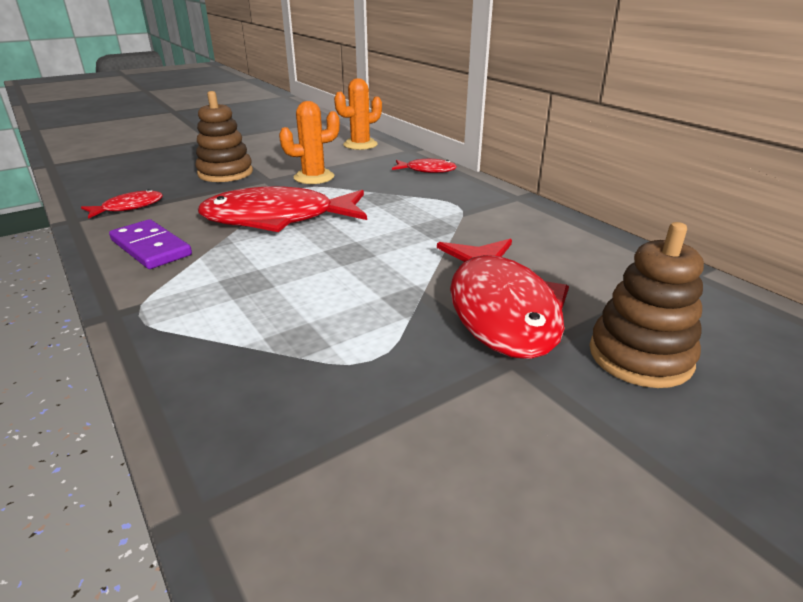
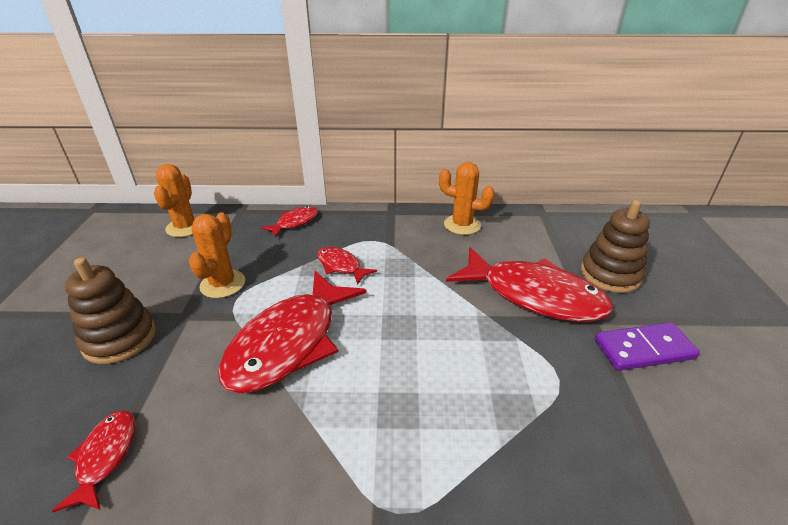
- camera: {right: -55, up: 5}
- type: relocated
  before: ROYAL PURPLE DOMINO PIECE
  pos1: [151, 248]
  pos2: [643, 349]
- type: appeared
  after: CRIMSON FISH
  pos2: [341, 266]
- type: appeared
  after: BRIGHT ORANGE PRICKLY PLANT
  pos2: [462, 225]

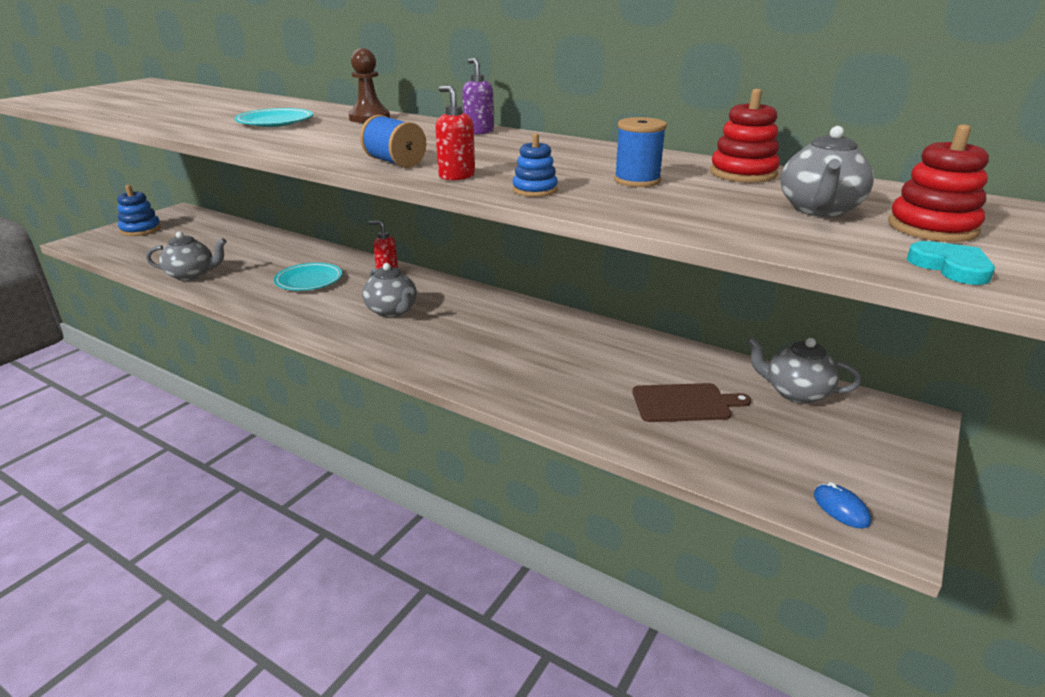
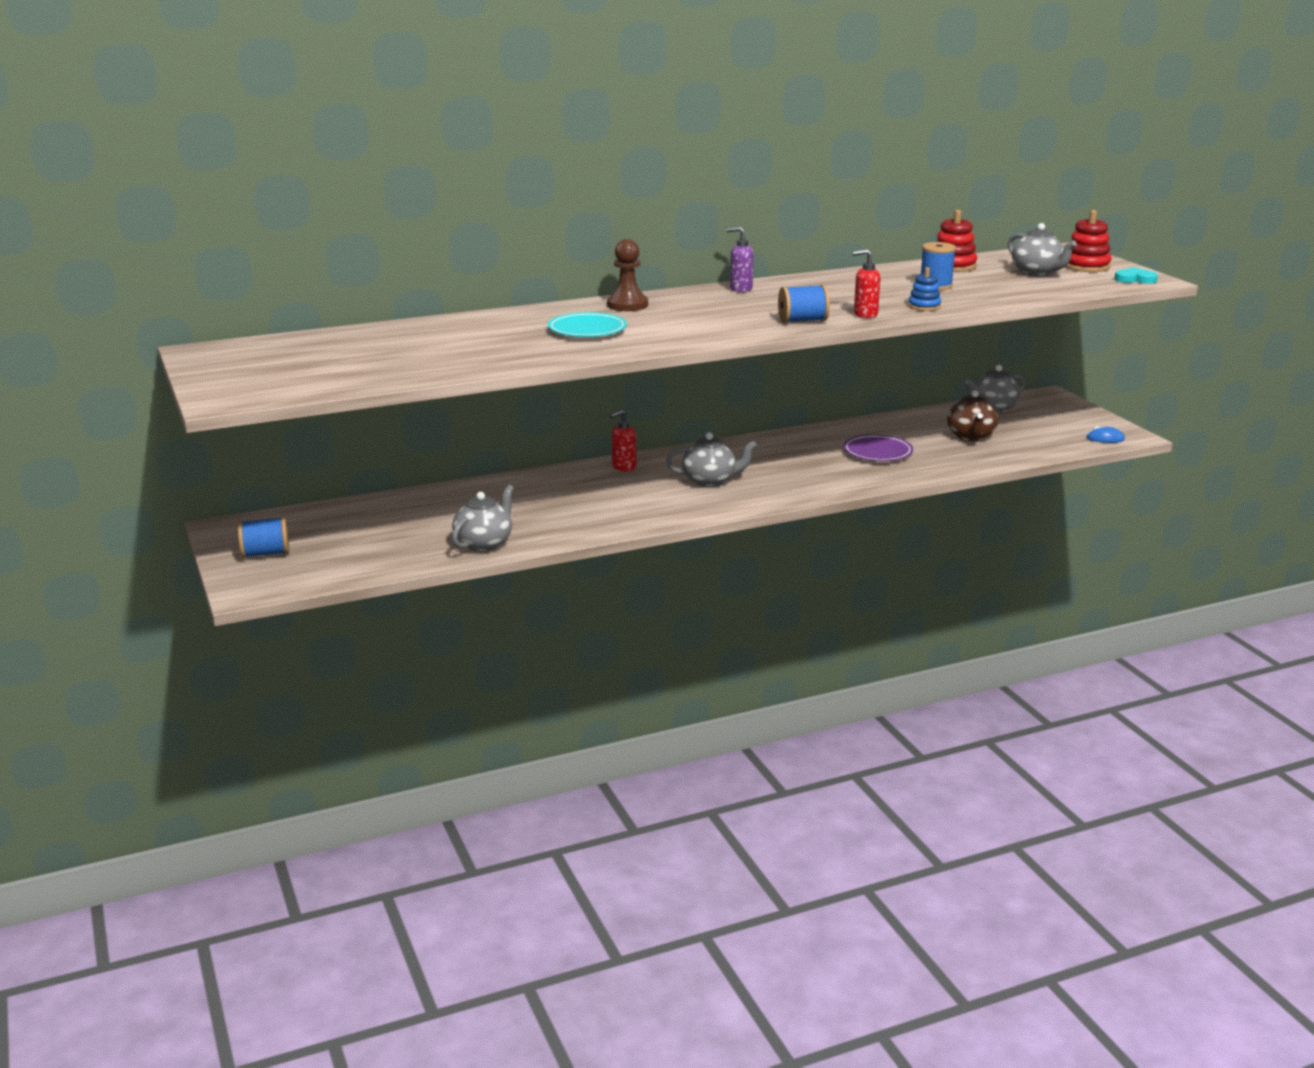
- camera: {right: -55, up: -5}
- type: exchanged
  before: ROYAL BLUE RING STACKER
  after: ROYAL BLUE SPOOL
  pos1: [141, 230]
  pos2: [265, 554]
- type: missing
  before: TURQUOISE FLAT DISH
  pos1: [309, 281]
- type: exchanged
  before: BROWN CHOPPING BOARD
  after: BROWN TEA POT
  pos1: [684, 403]
  pos2: [971, 437]
- type: appeared
  after: ROYAL PURPLE FLAT DISH
  pos2: [877, 453]

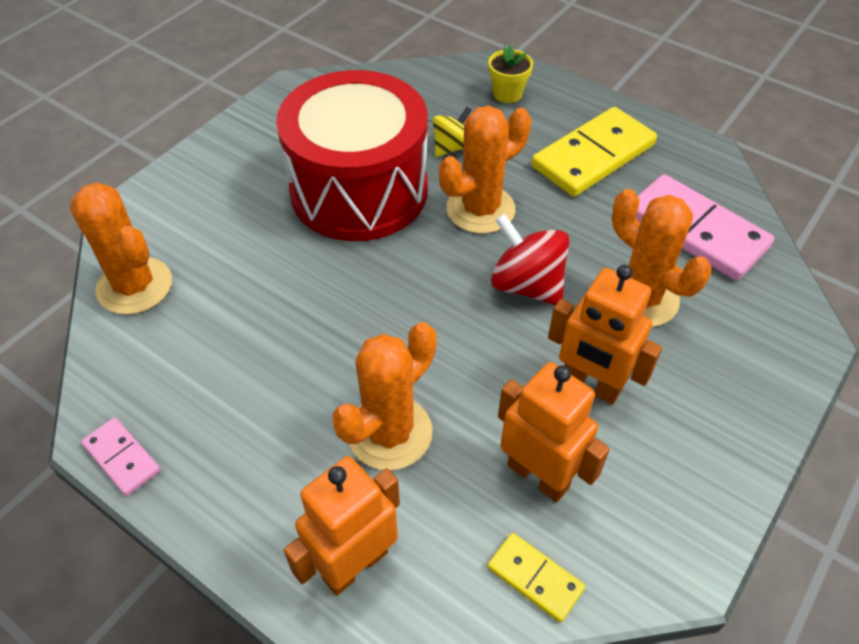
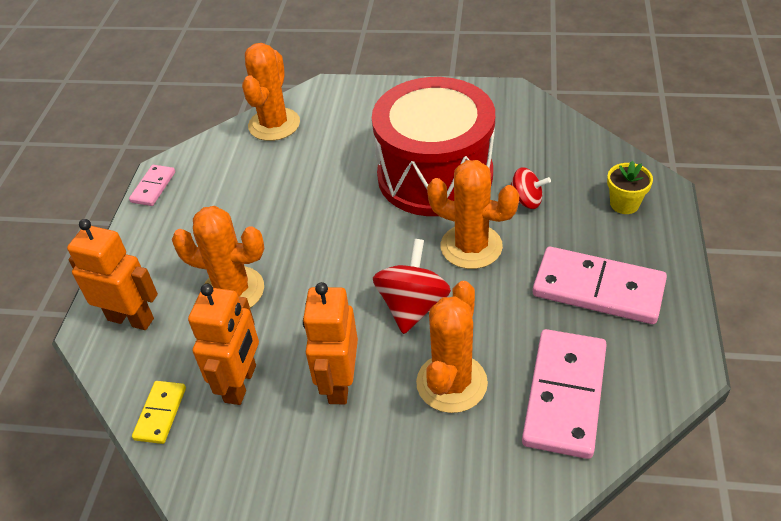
- camera: {right: 65, up: -5}
- type: colour
  before: YELLOW WHIRLIGIG
  after: CRIMSON WHIRLIGIG
  pos1: [452, 147]
  pos2: [526, 201]
- type: colour
  before: YELLOW DOMINO PIECE
  after: ROSY DOMINO PIECE
  pos1: [593, 156]
  pos2: [598, 289]

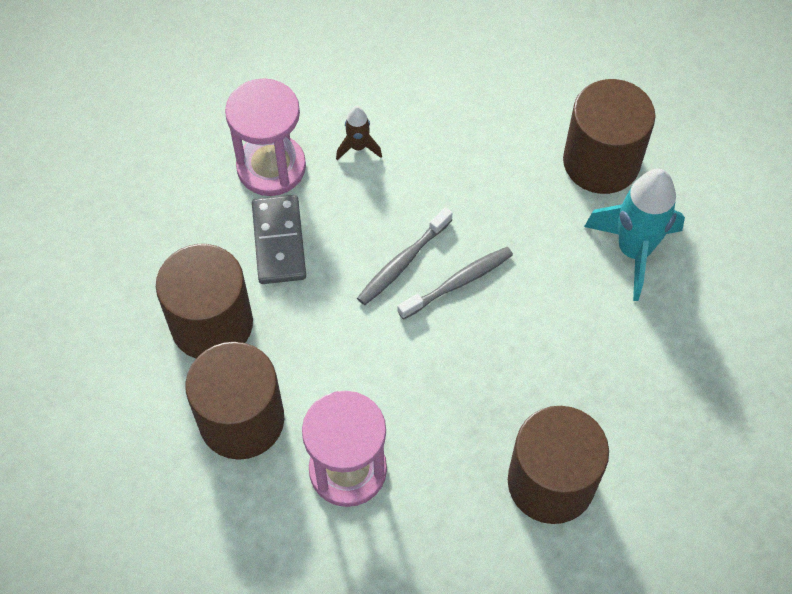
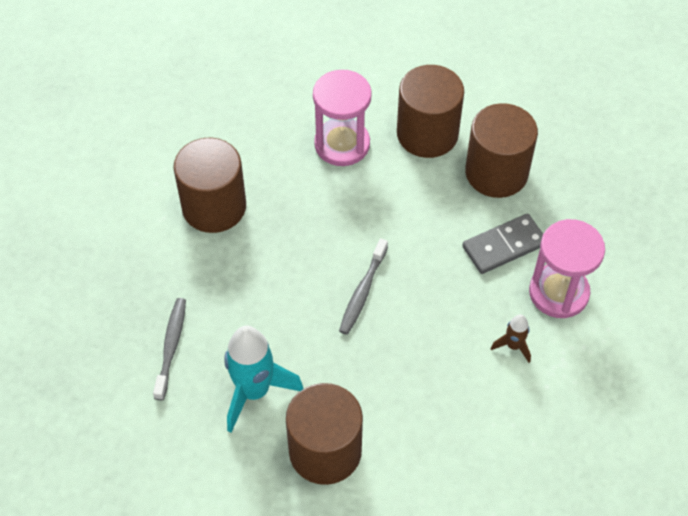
- camera: {right: 145, up: -5}
- type: spun
  before: GREY DOMINO PIECE
  pos1: [279, 242]
  pos2: [504, 246]
  turn: -75
- type: relocated
  before: GREY TOOTHBRUSH
  pos1: [403, 262]
  pos2: [171, 347]

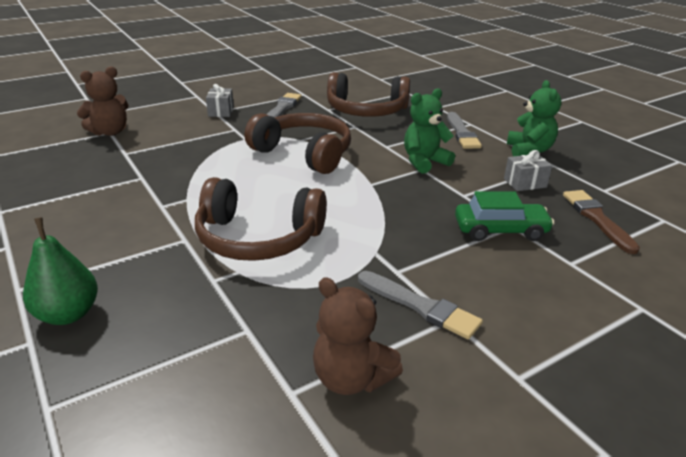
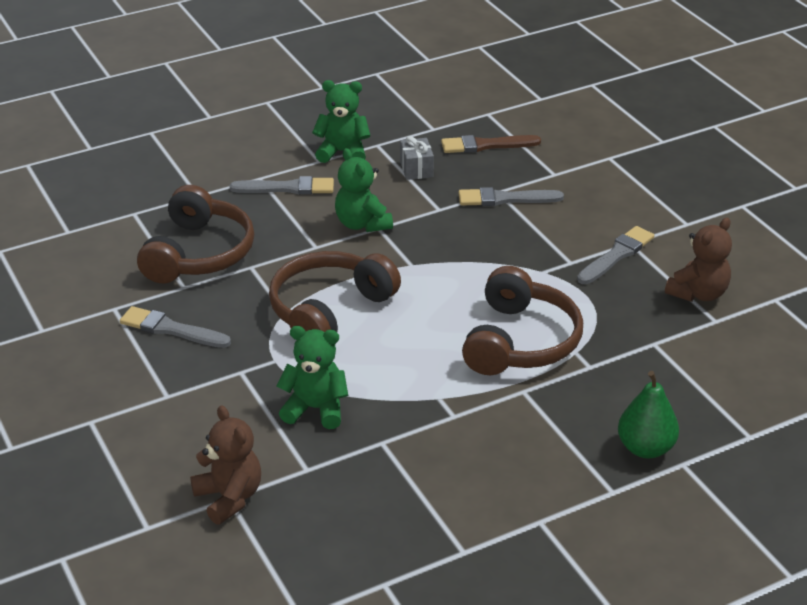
- camera: {right: -85, up: 5}
- type: missing
  before: GREY WRAPPED GIFT
  pos1: [221, 111]
- type: exchanged
  before: LEAF-GREEN AUTOMOBILE
  after: GREY PAINTBRUSH
  pos1: [500, 230]
  pos2: [505, 199]
- type: appeared
  after: LEAF-GREEN TEDDY
  pos2: [315, 409]

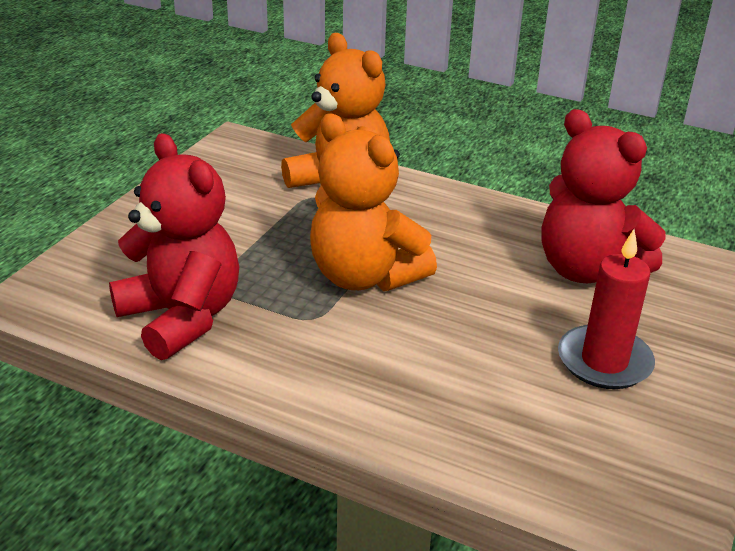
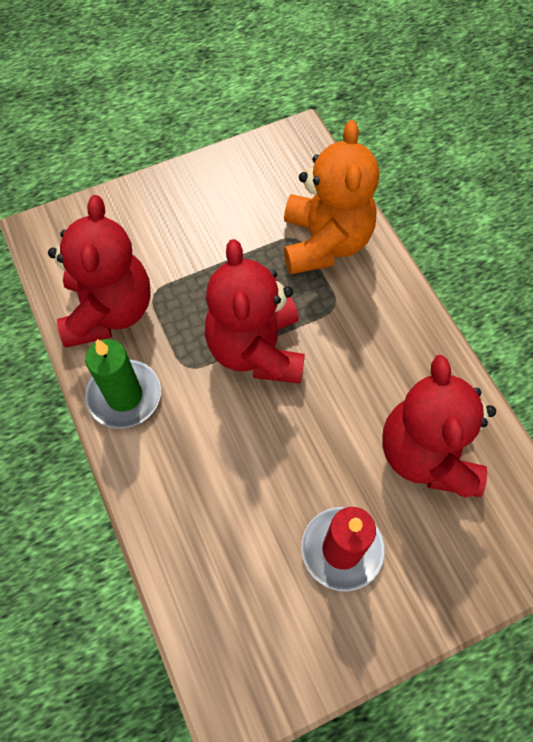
- camera: {right: 40, up: 30}
- type: colour
  before: BRIGHT ORANGE TEDDY
  after: CRIMSON TEDDY
  pos1: [365, 276]
  pos2: [256, 349]
- type: appeared
  after: LEAF-GREEN WAX CANDLE
  pos2: [124, 396]

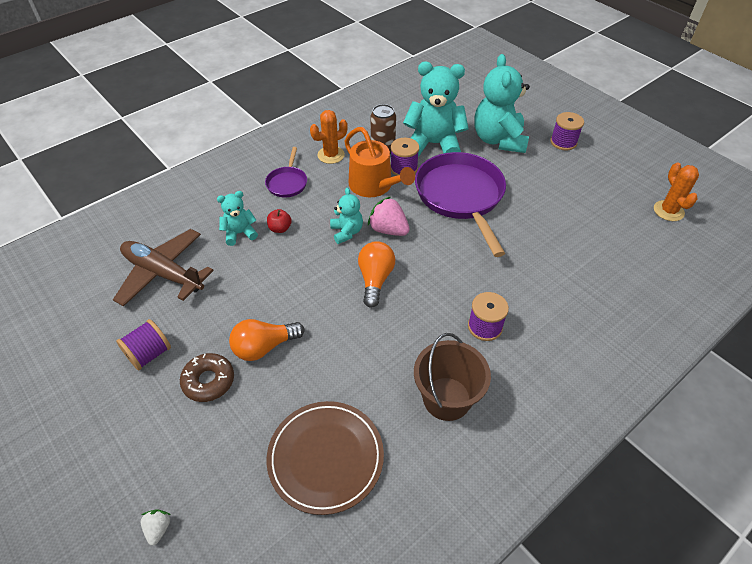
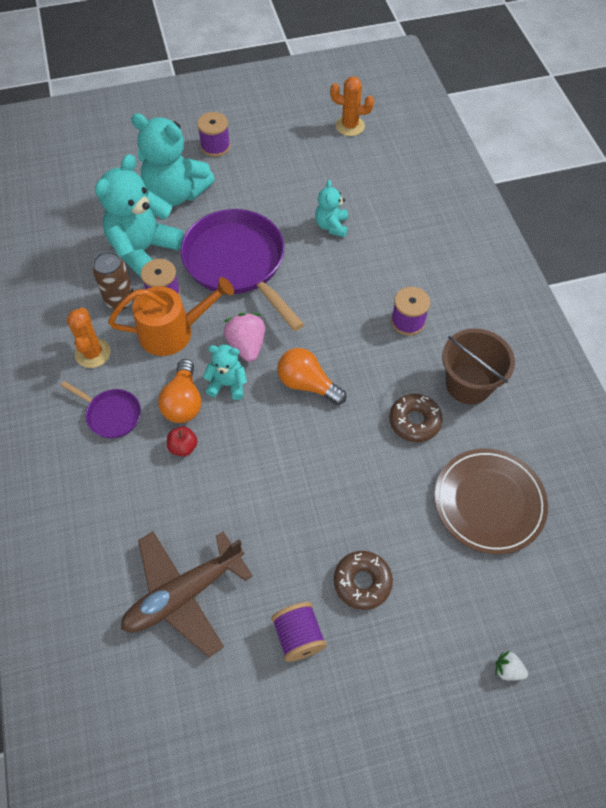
- camera: {right: -65, up: 10}
- type: relocated
  before: TURQUOISE TEDDY
  pos1: [240, 233]
  pos2: [332, 226]
- type: relocated
  before: BRIGHT ORANGE LIGHT BULB
  pos1: [264, 347]
  pos2: [183, 402]
- type: spun
  before: ROSY TOY STRAWBERRY
  pos1: [388, 230]
  pos2: [246, 345]
  turn: 105
- type: spun
  before: ROYAL PURPLE PAN
  pos1: [461, 196]
  pos2: [238, 264]
  turn: 45
- type: appeared
  after: BROWN DOUGHNUT
  pos2: [414, 421]

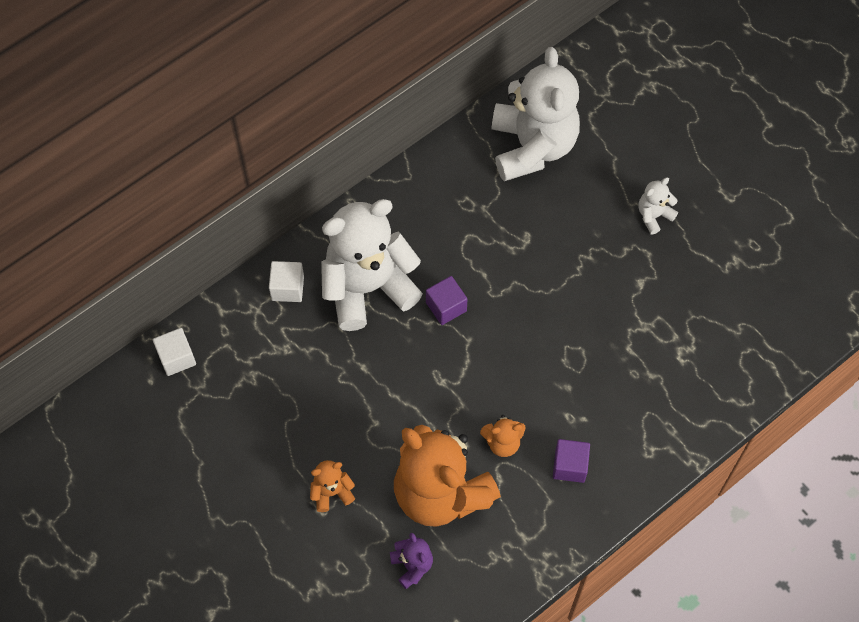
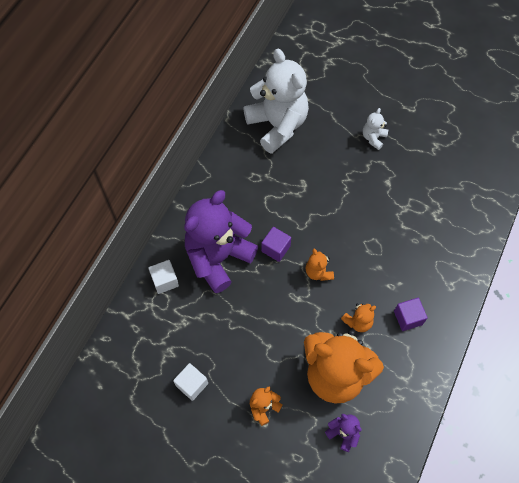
- camera: {right: -25, up: 0}
- type: relocated
  before: SNOW-WHITE CUBE
  pos1: [177, 358]
  pos2: [192, 384]
- type: colour
  before: SNOW-WHITE TEDDY
  after: ROYAL PURPLE TEDDY
  pos1: [368, 287]
  pos2: [218, 257]
- type: appeared
  after: BRIGHT ORANGE TEDDY
  pos2: [318, 272]

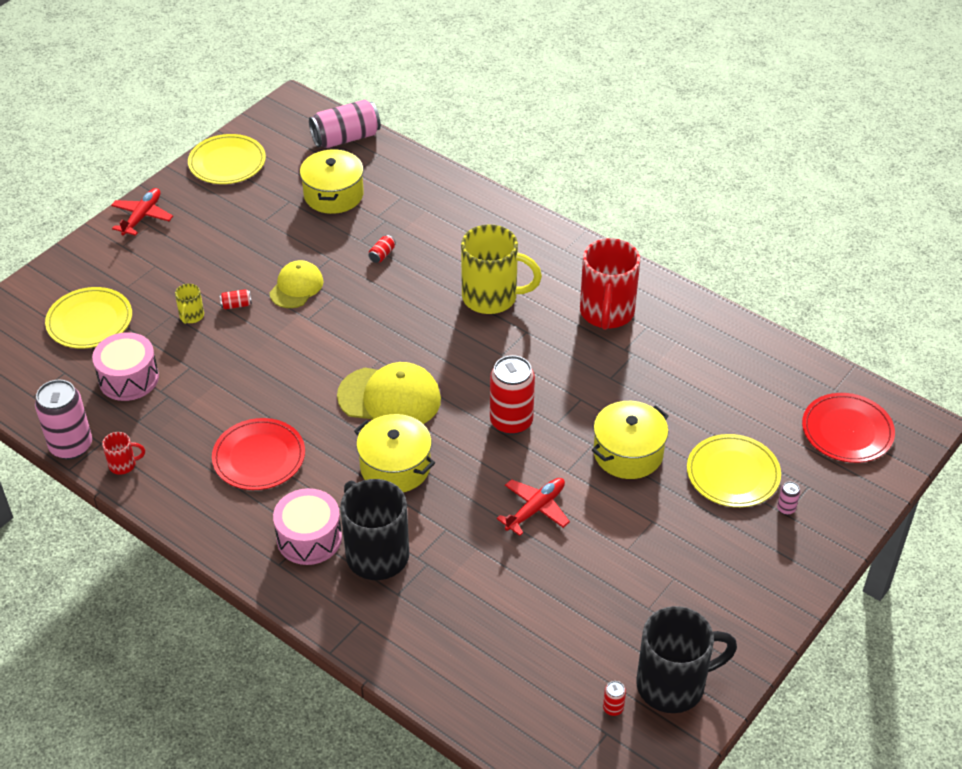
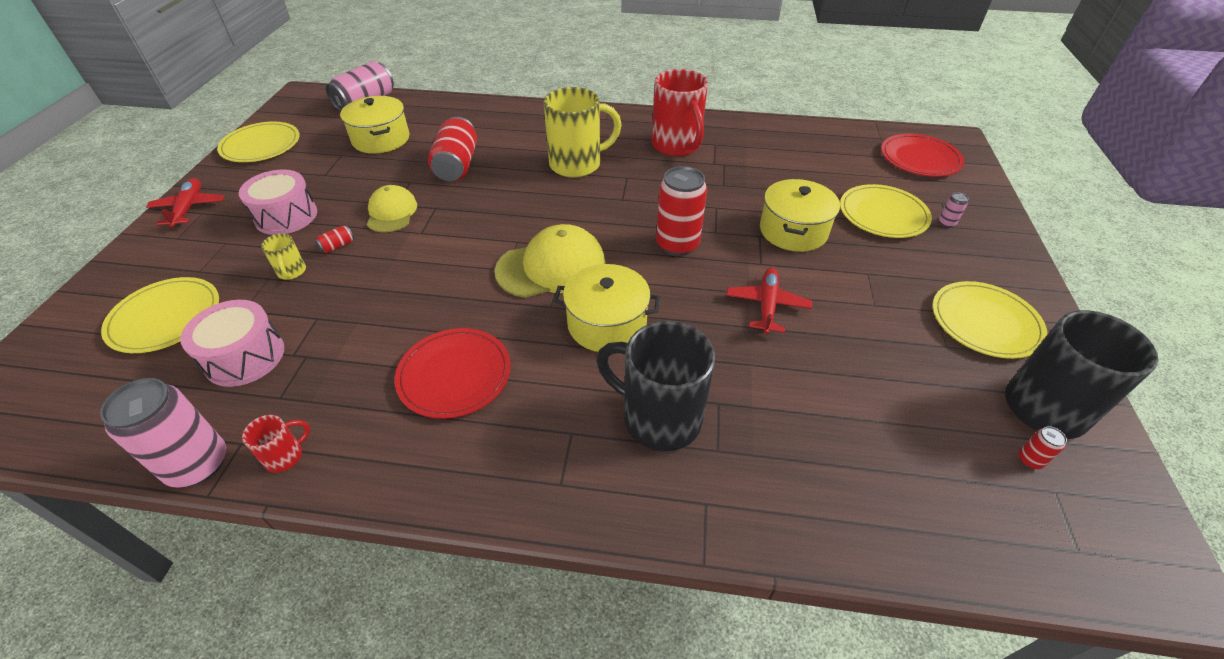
- camera: {right: -30, up: 0}
- type: relocated
  before: ROSY TOY DRUM
  pos1: [309, 538]
  pos2: [286, 216]
- type: size
  before: CRIMSON CAN
  pos1: [382, 255]
  pos2: [457, 165]
  scale: 2.4
- type: appeared
  after: YELLOW FLAT DISH
  pos2: [985, 322]

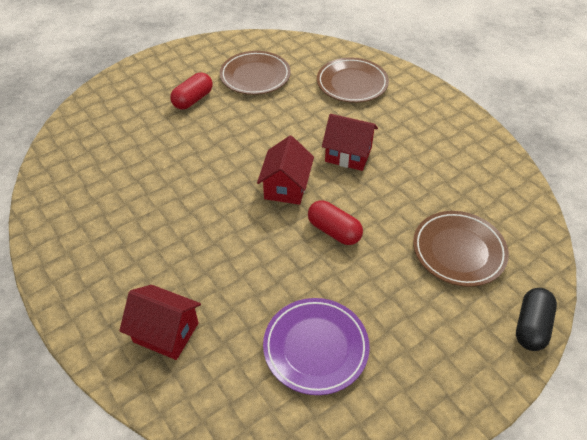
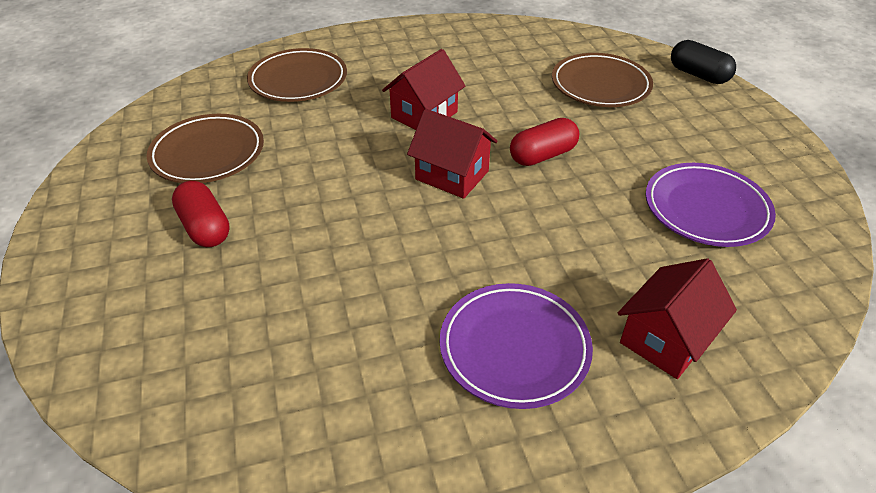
- camera: {right: -70, up: -5}
- type: appeared
  after: ROYAL PURPLE FLAT DISH
  pos2: [514, 348]

